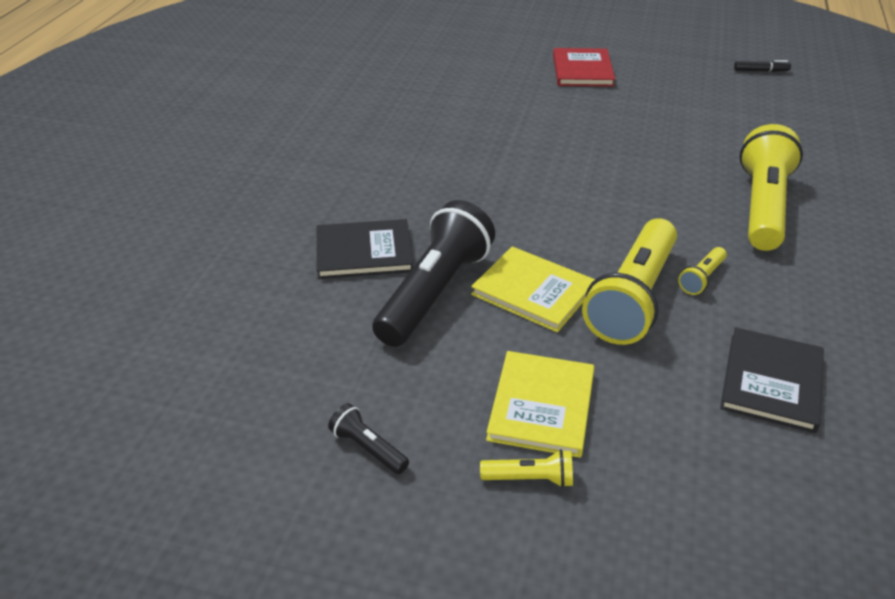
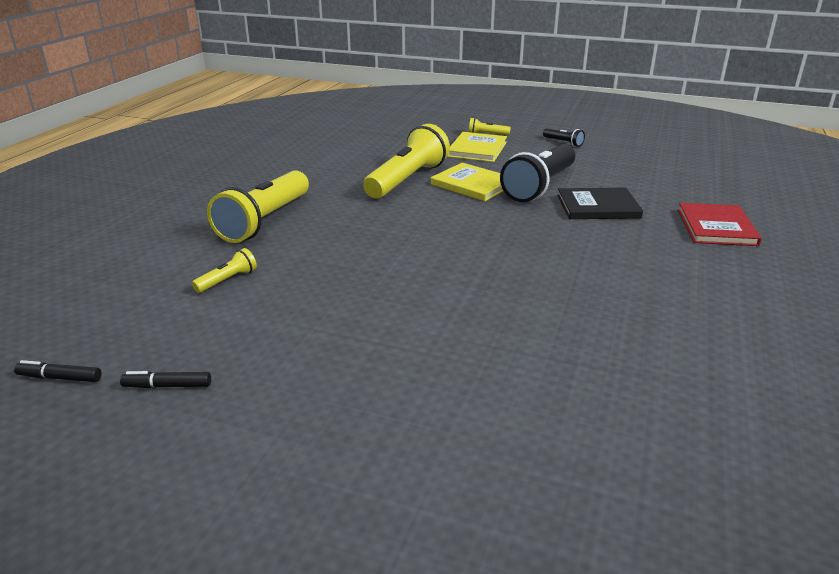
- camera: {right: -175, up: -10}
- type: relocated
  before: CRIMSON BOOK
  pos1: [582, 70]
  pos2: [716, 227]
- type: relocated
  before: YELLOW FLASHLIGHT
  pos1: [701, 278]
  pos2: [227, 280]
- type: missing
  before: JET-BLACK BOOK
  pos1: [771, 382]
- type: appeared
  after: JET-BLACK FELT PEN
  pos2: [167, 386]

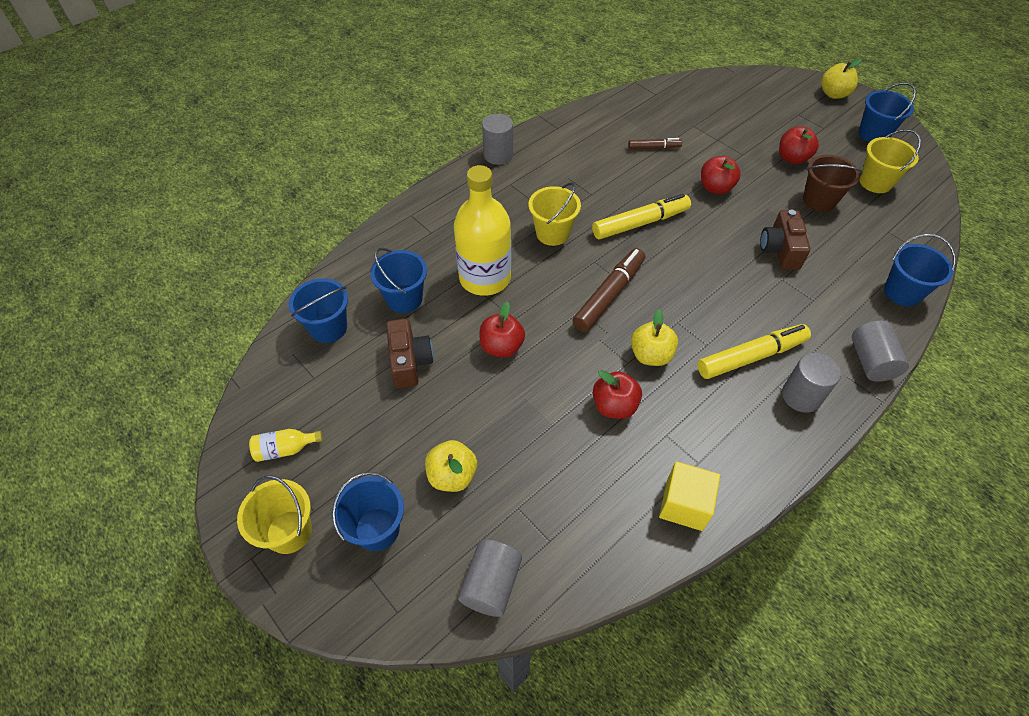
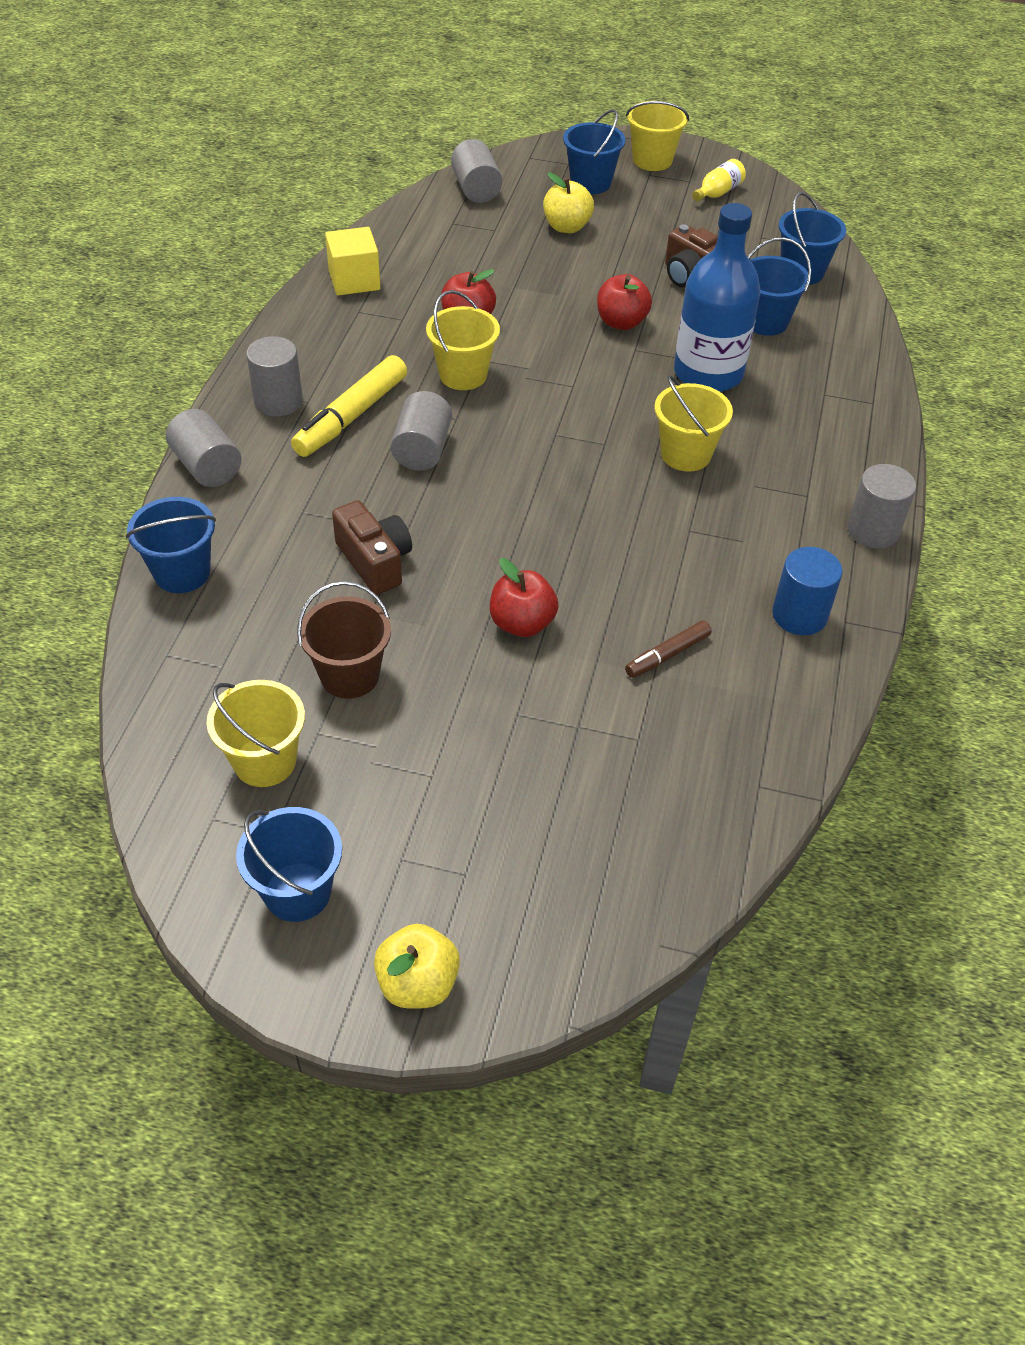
- camera: {right: 145, up: -5}
- type: colour
  before: YELLOW FLASK
  after: ROYAL BLUE FLASK
  pos1: [485, 278]
  pos2: [708, 373]
- type: missing
  before: BROWN FELT PEN
  pos1: [609, 295]
- type: missing
  before: YELLOW FELT PEN
  pos1: [640, 223]
- type: exchanged
  before: YELLOW APPLE
  after: YELLOW PAIL
  pos1: [650, 355]
  pos2: [463, 375]
- type: missing
  before: CRIMSON APPLE
  pos1: [792, 158]
- type: appeared
  after: GREY SOLID CYLINDER
  pos2: [422, 450]
- type: appeared
  after: ROYAL BLUE SOLID CYLINDER
  pos2: [799, 615]

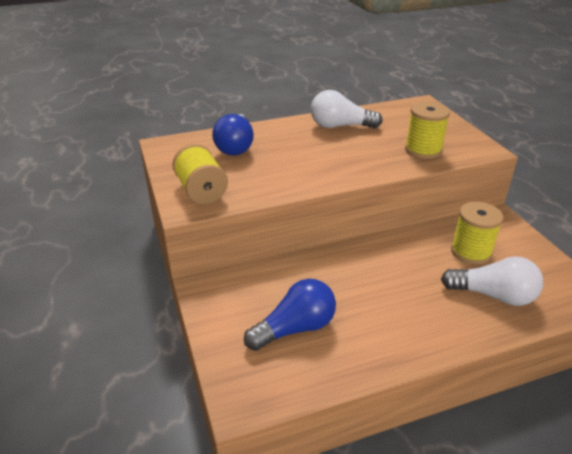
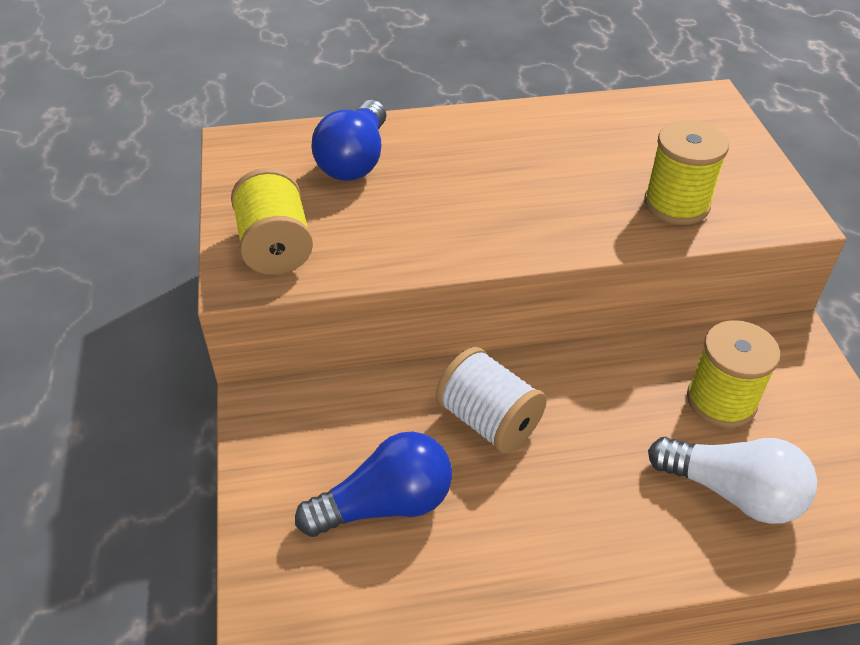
- camera: {right: 10, up: 10}
- type: missing
  before: SNOW-WHITE LIGHT BULB
  pos1: [340, 126]
- type: appeared
  after: SNOW-WHITE SPOOL
  pos2: [489, 421]

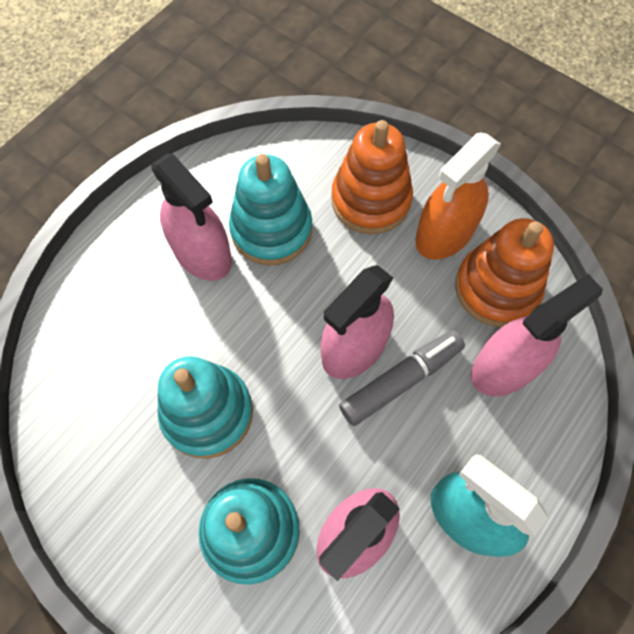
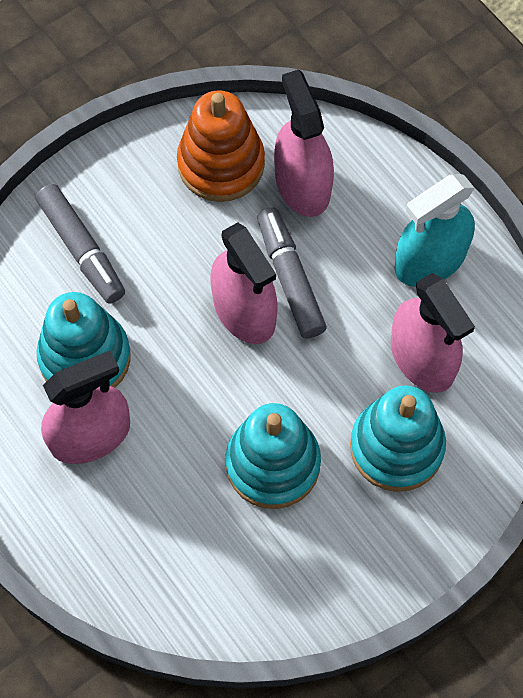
- camera: {right: -75, up: 0}
- type: exchanged
  before: BRIGHT ORANGE RING STACKER
  after: GREY FELT PEN
  pos1: [370, 200]
  pos2: [82, 249]
- type: missing
  before: BRIGHT ORANGE SPRAY CLEANER
  pos1: [445, 233]

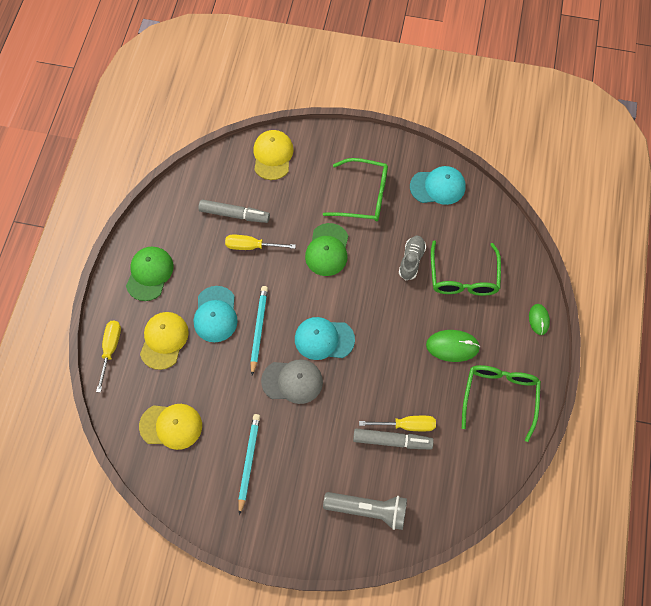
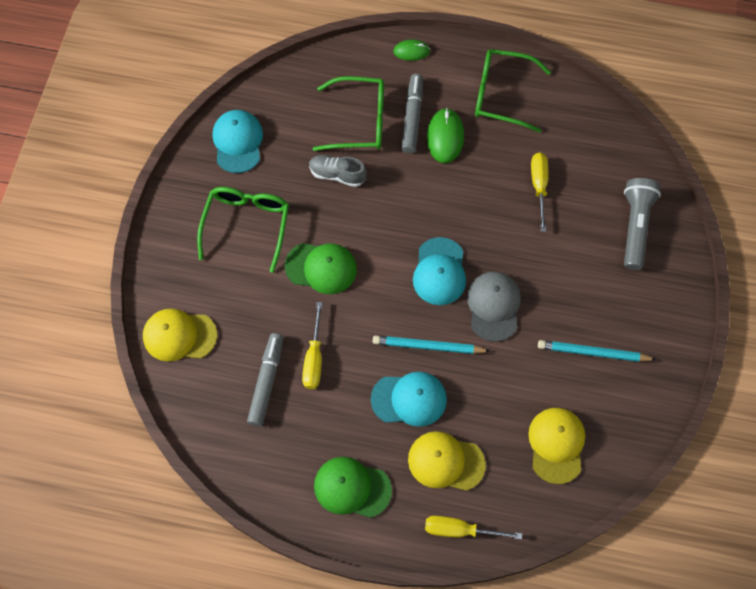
- camera: {right: -90, up: 0}
- type: relocated
  before: GREY FELT PEN
  pos1: [392, 441]
  pos2: [412, 117]

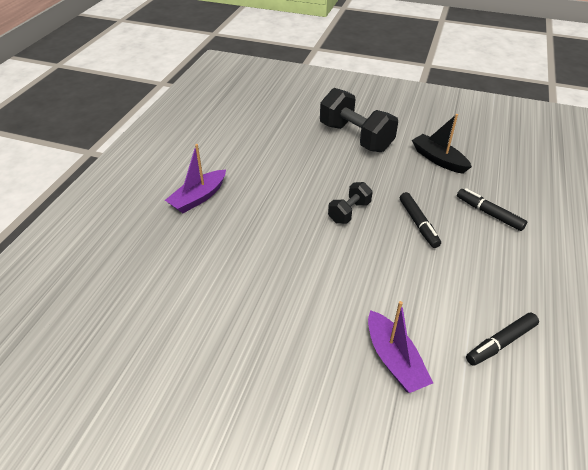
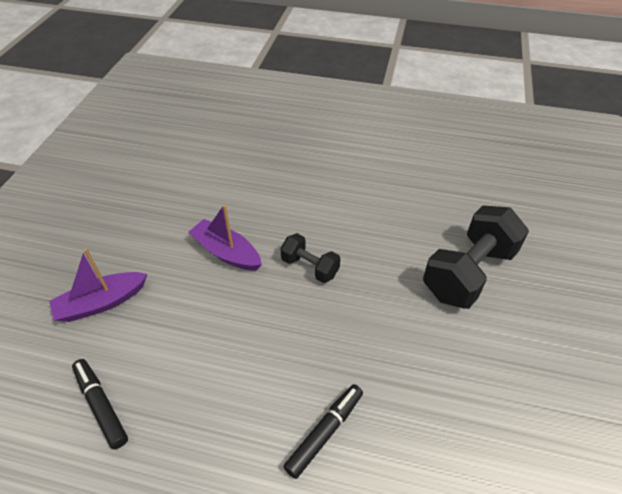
- camera: {right: 85, up: 5}
- type: relocated
  before: ROYAL PURPLE SAILBOAT
  pos1: [198, 198]
  pos2: [226, 252]
- type: missing
  before: JET-BLACK FELT PEN
  pos1: [418, 224]
- type: missing
  before: JET-BLACK SAILBOAT
  pos1: [438, 159]

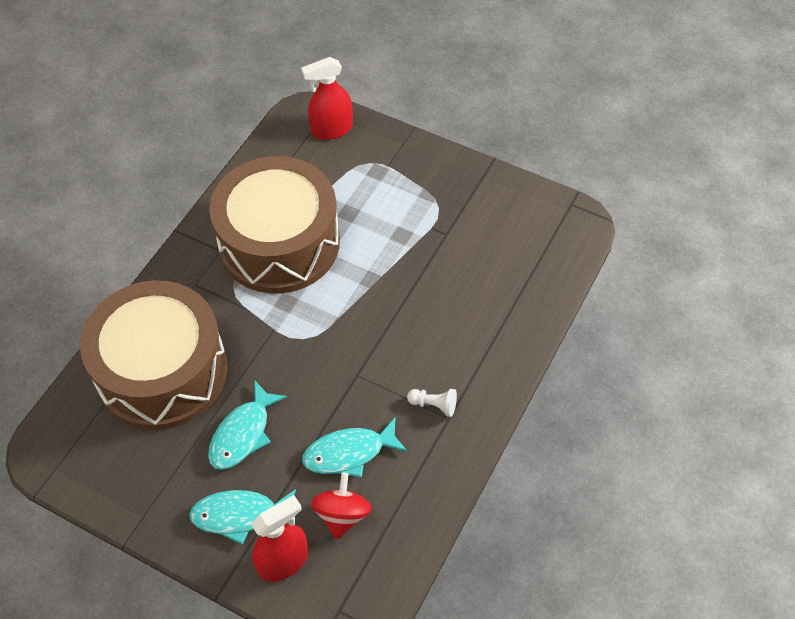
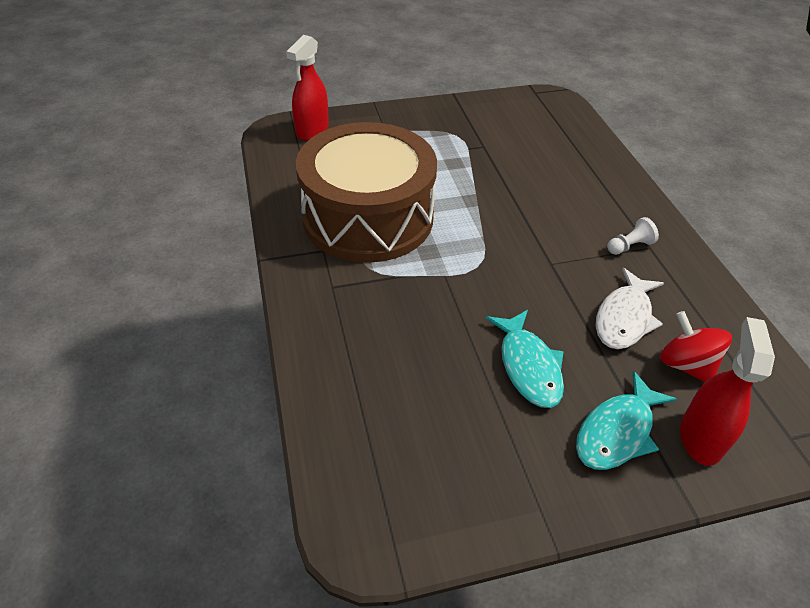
- camera: {right: -45, up: -10}
- type: missing
  before: BROWN TOY DRUM
  pos1: [162, 371]
- type: colour
  before: TURQUOISE FISH
  after: SNOW-WHITE FISH
  pos1: [349, 453]
  pos2: [624, 318]

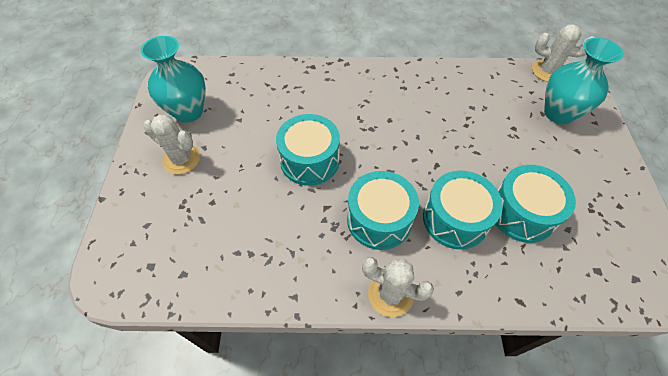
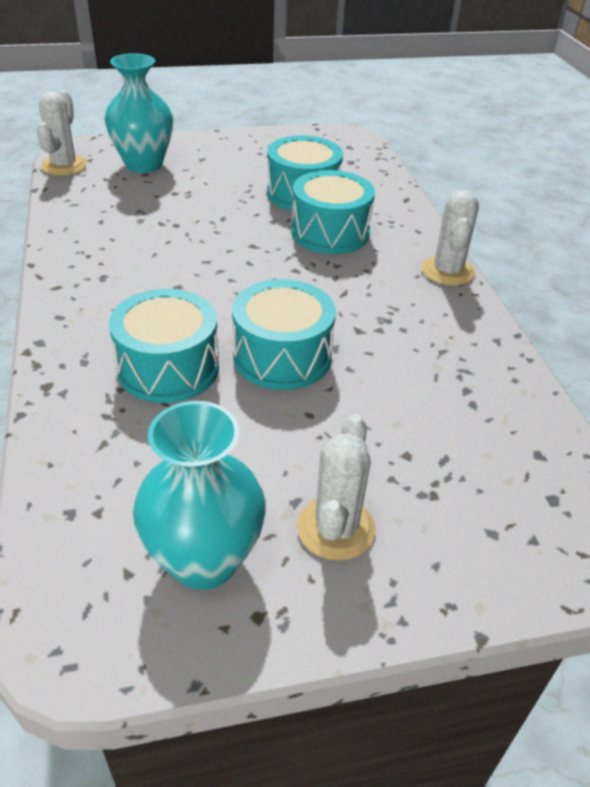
- camera: {right: -105, up: -15}
- type: relocated
  before: TURQUOISE TOY DRUM
  pos1: [379, 219]
  pos2: [168, 368]

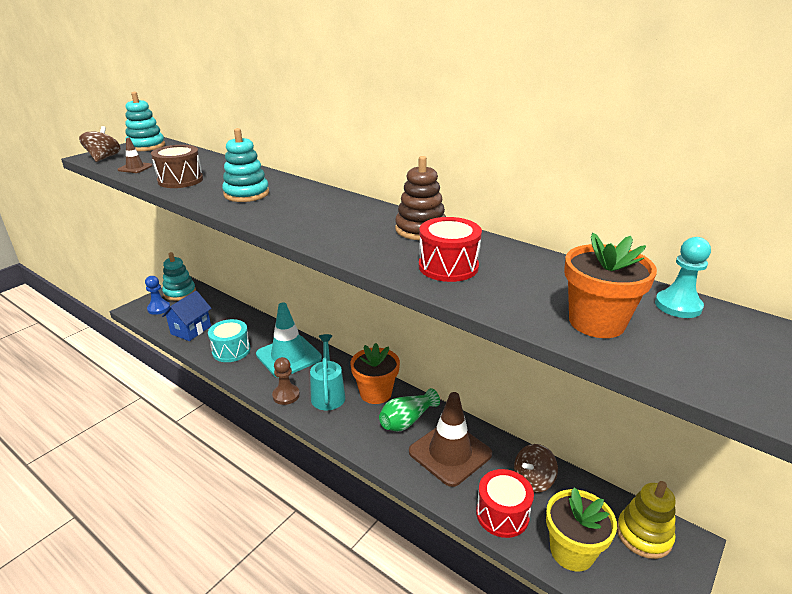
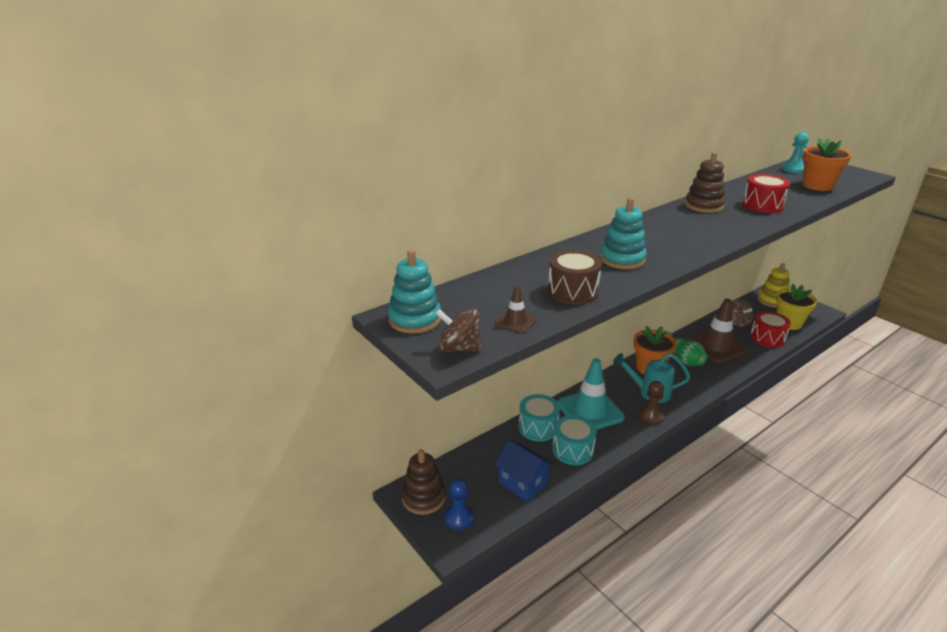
- camera: {right: -75, up: 0}
- type: colour
  before: TURQUOISE RING STACKER
  after: BROWN RING STACKER
  pos1: [180, 293]
  pos2: [423, 498]
- type: appeared
  after: TURQUOISE TOY DRUM
  pos2: [538, 427]

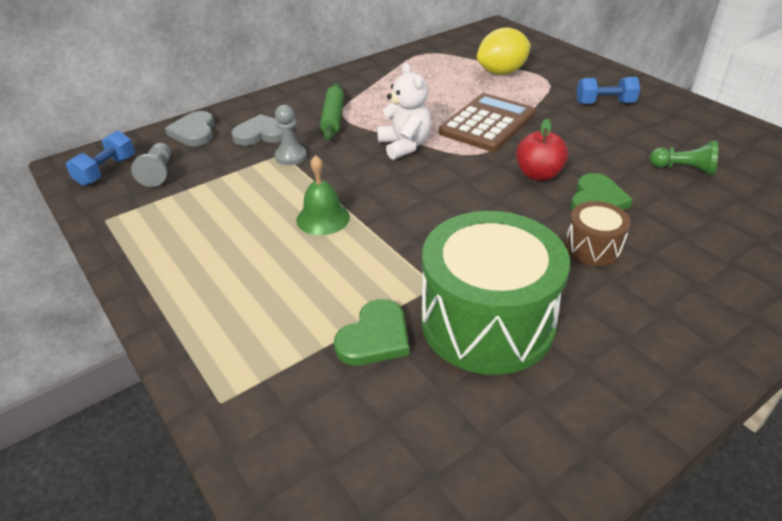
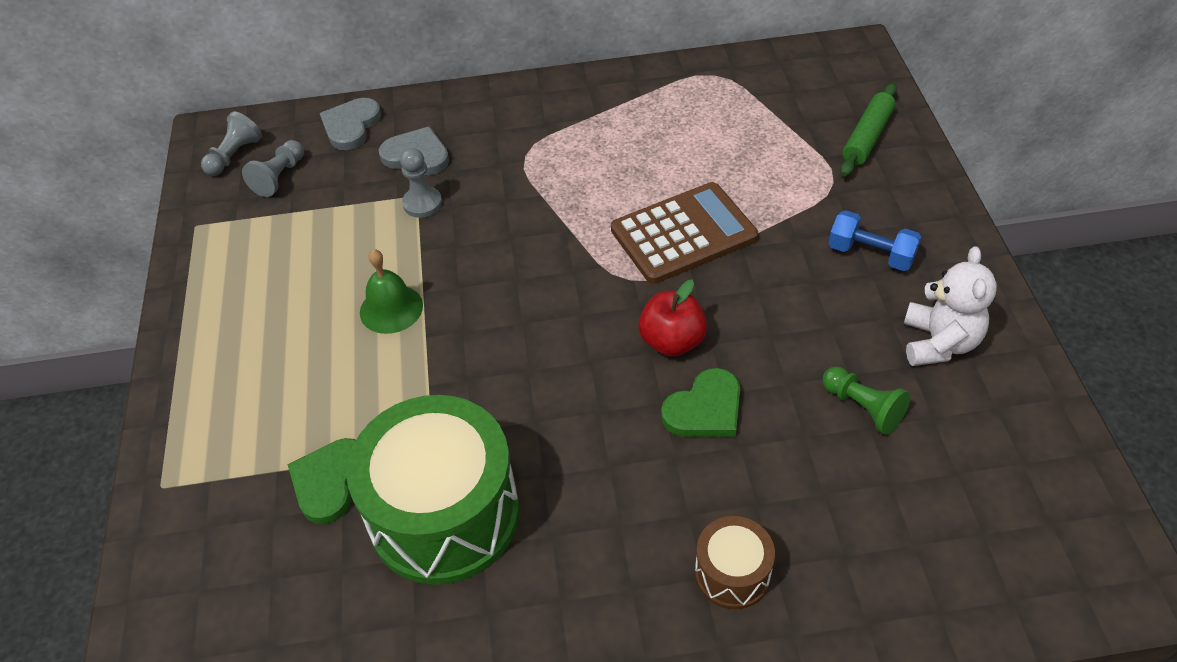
- camera: {right: 30, up: 10}
- type: exchanged
  before: ROYAL BLUE HAND WEIGHT
  after: GREY PAWN
  pos1: [106, 171]
  pos2: [234, 155]
- type: relocated
  before: LEAF-GREEN PASTRY ROLLER
  pos1: [333, 118]
  pos2: [867, 137]
- type: spun
  before: LEAF-GREEN HEART SHAPE
  pos1: [375, 337]
  pos2: [330, 481]
  turn: 135
- type: relocated
  before: SNOW-WHITE TEDDY
  pos1: [405, 146]
  pos2: [939, 343]
- type: missing
  before: YELLOW TOY LEMON
  pos1: [501, 72]
- type: relocated
  before: BROWN TOY DRUM
  pos1: [593, 247]
  pos2: [732, 573]

